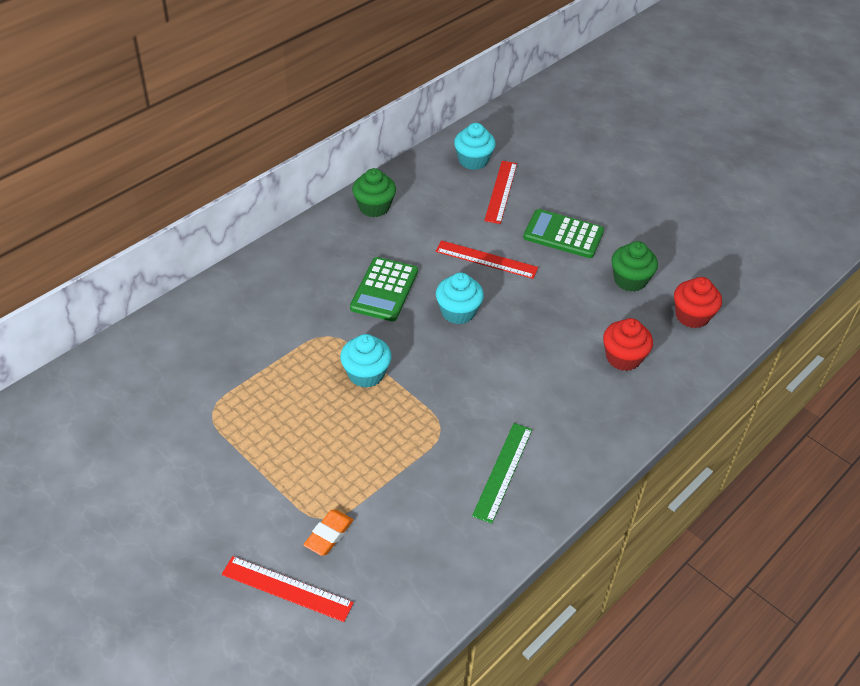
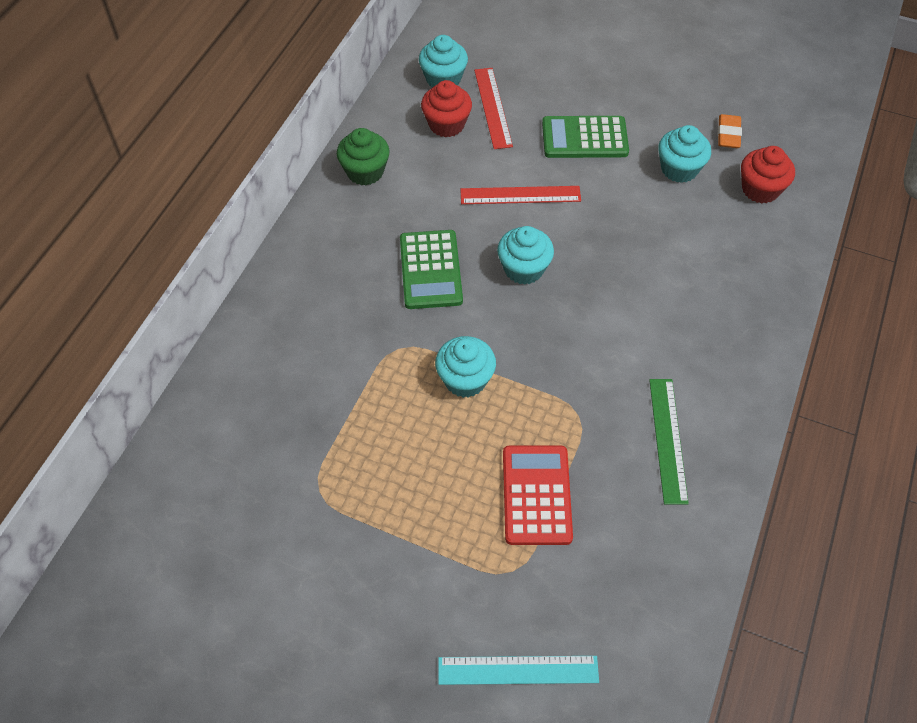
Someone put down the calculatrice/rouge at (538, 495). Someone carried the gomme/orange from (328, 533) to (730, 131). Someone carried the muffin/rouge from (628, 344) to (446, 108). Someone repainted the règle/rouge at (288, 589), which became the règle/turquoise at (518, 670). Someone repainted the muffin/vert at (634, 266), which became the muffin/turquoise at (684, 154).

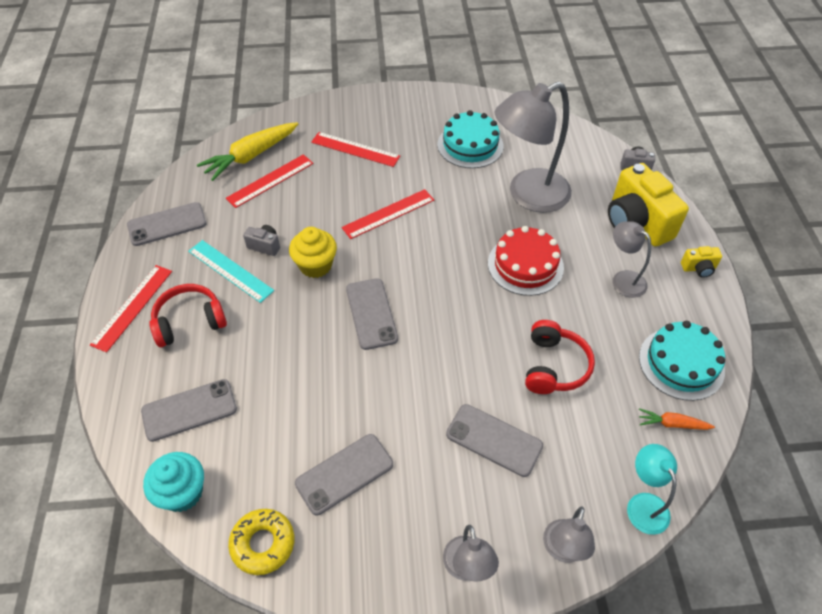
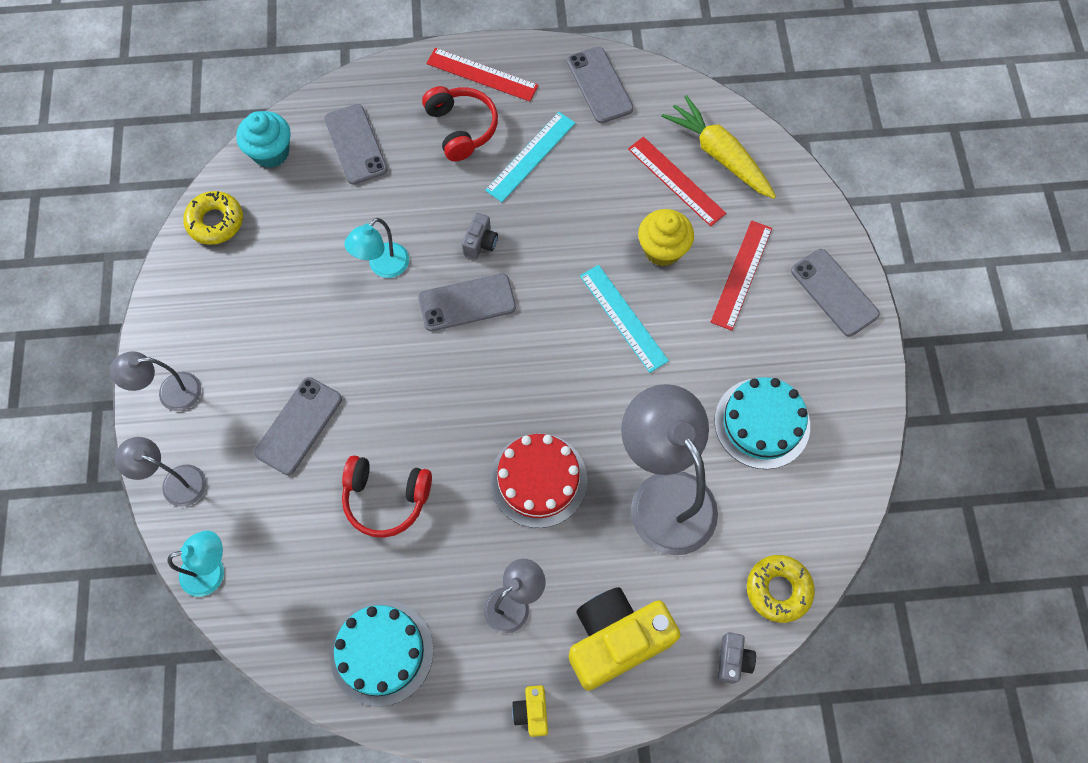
Someone took away the carotte/orange at (677, 419). Someone put down the lampe/turquoise at (376, 248). Someone put down the beignet/jaune at (781, 589). Someone carried the appareil photo/gris from (261, 240) to (480, 236). Someone carried the muffin/jaune from (313, 252) to (666, 237). Someone carried the téléphone/gris from (344, 474) to (835, 293). Someone repainted the règle/rouge at (388, 214), which became the règle/turquoise at (624, 319).

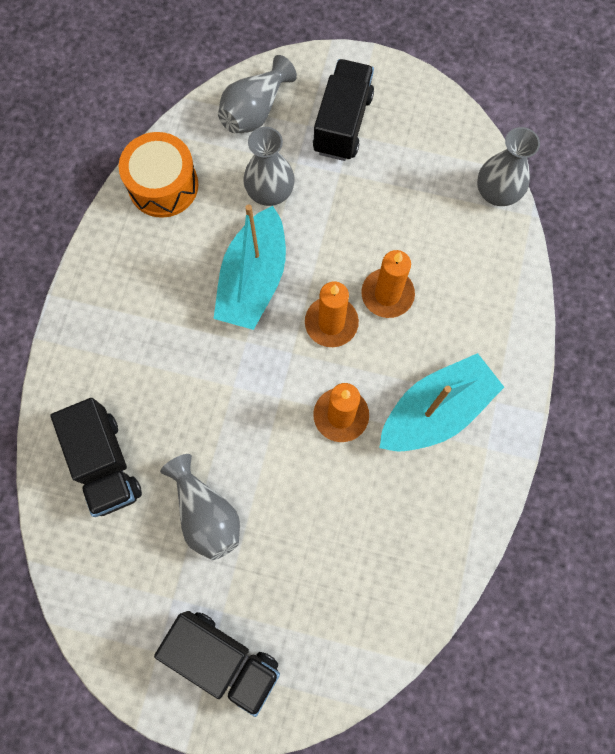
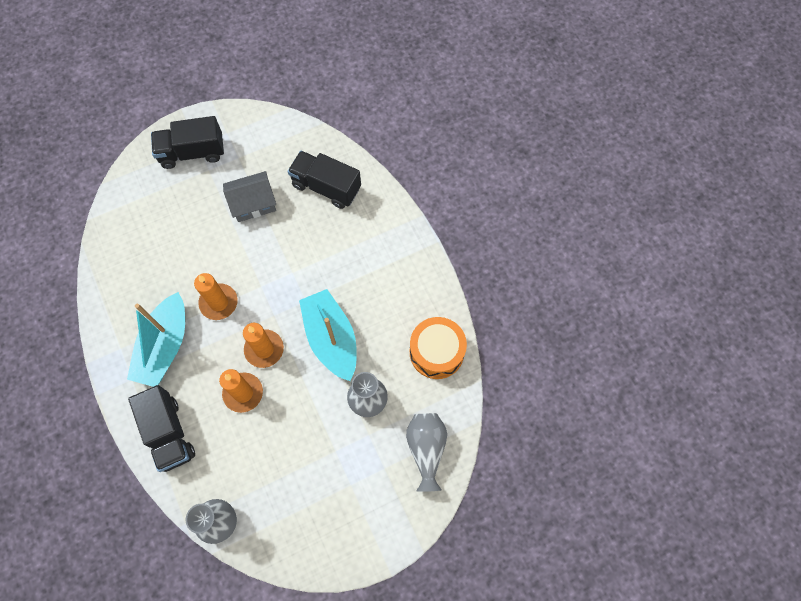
Someone carried the camion/noir from (343, 110) to (161, 428). Someone swapped the vase/gris at (200, 507) for the maison/gris at (249, 196).

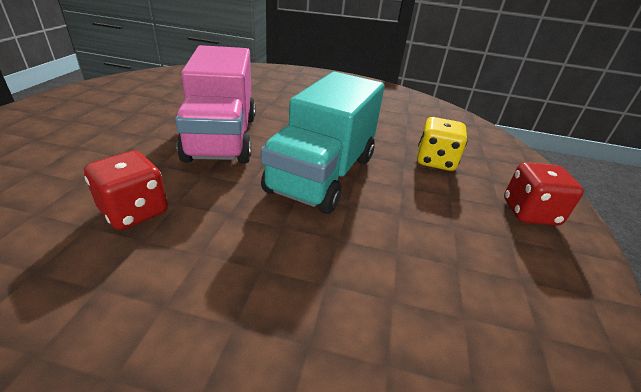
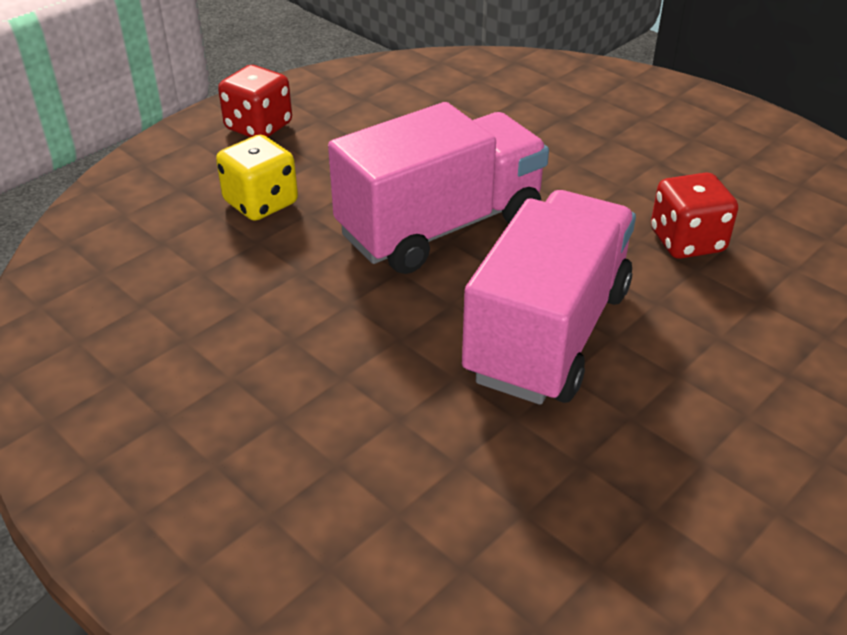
Someone repainted the camion/turquoise at (323, 143), which became the camion/rose at (438, 188).

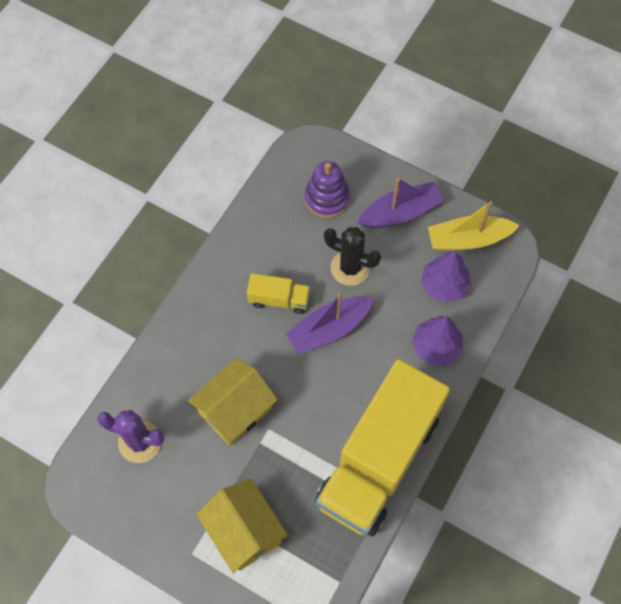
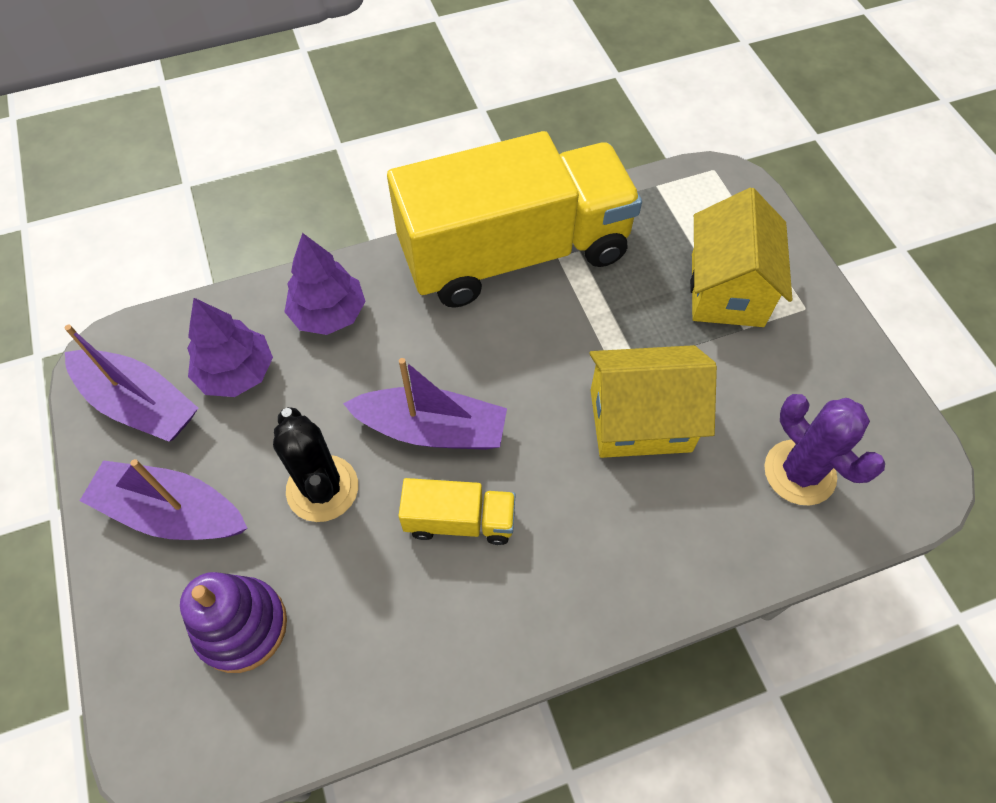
Someone repainted the bateau/jaune at (474, 226), which became the bateau/violet at (131, 383). Someone rotated the camion/jaune at (278, 293) by 135 degrees clockwise.

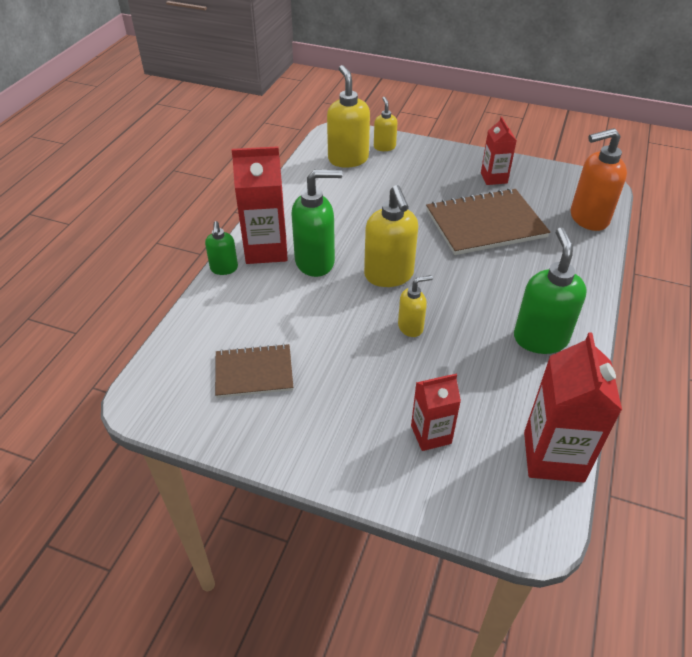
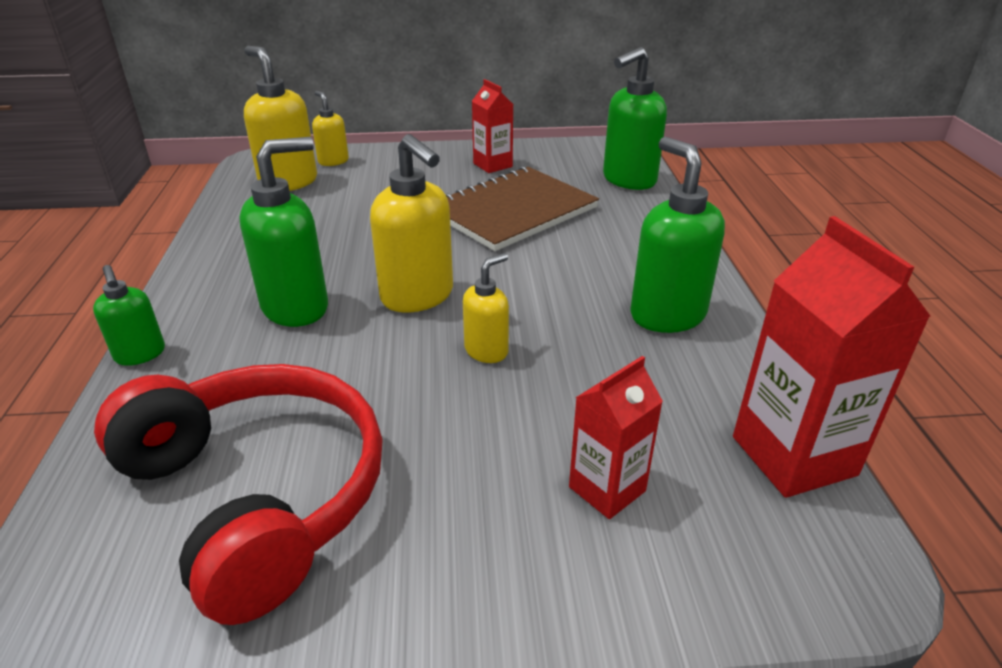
Someone took away the brique de lait/rouge at (259, 205). Someone swapped the carnet/marron at (254, 371) for the casque audio/rouge at (238, 494). Someone repainted the distributeur de savon/orange at (599, 179), which became the distributeur de savon/vert at (635, 118).

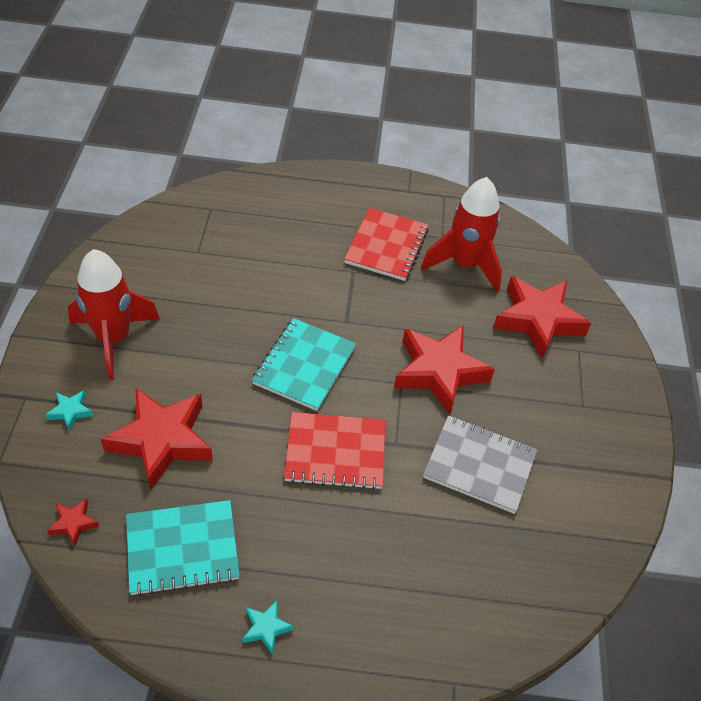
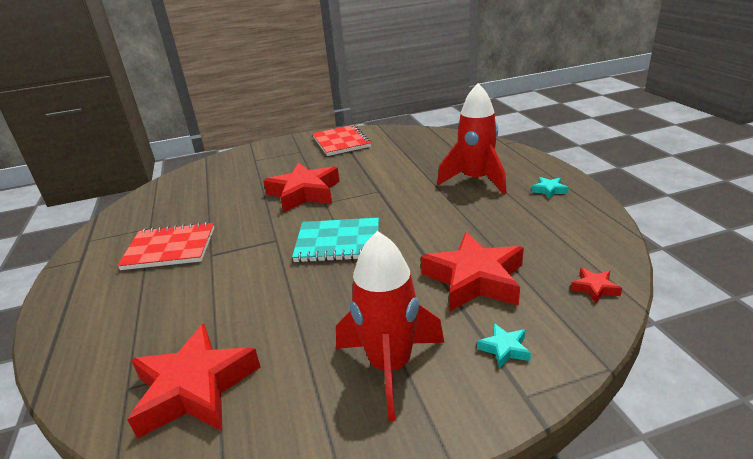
Someone took away the carnet/turquoise at (183, 548). Someone took away the carnet/gris at (480, 464). Someone carried the carnet/rouge from (334, 451) to (341, 140). Someone carried the fusée/rouge from (461, 234) to (471, 138). Someone carried the étoile/rouge from (542, 317) to (194, 381).

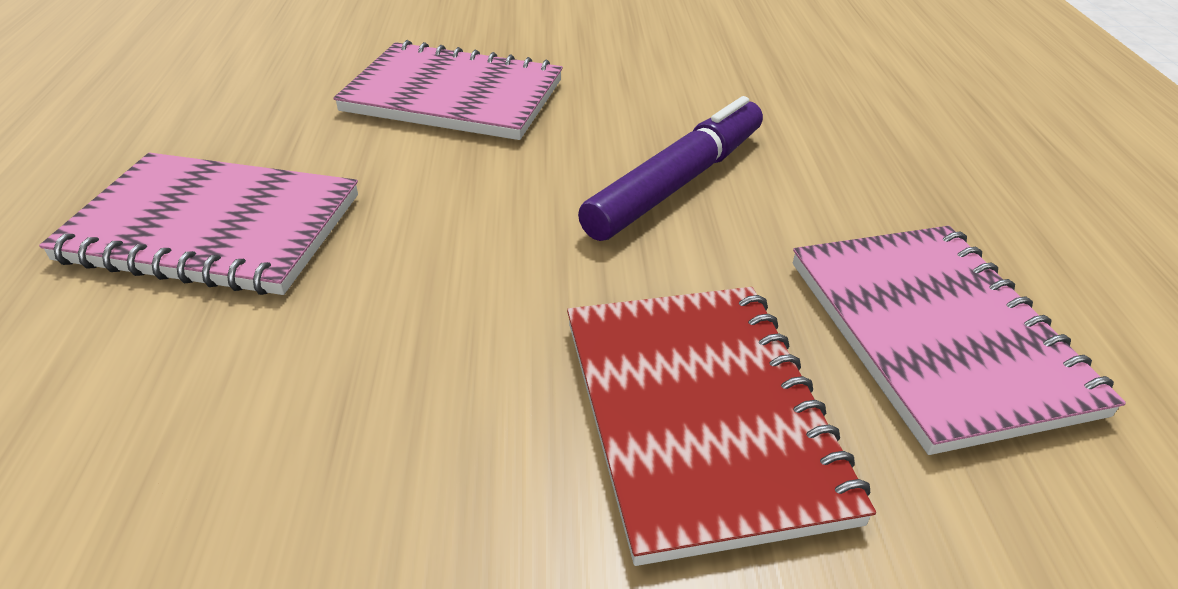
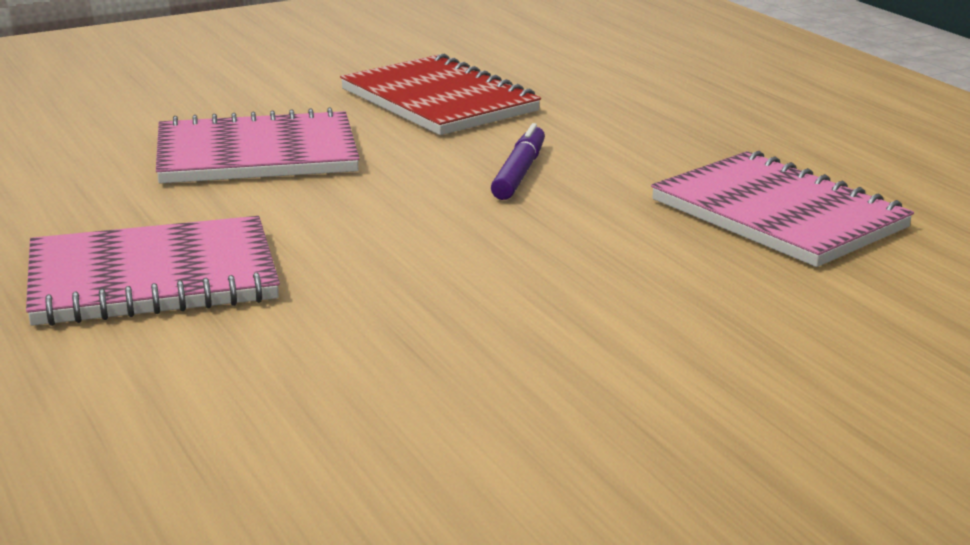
Someone carried the carnet/rouge from (721, 426) to (440, 94). Someone scaled the feutre/violet at (670, 168) by 0.64.

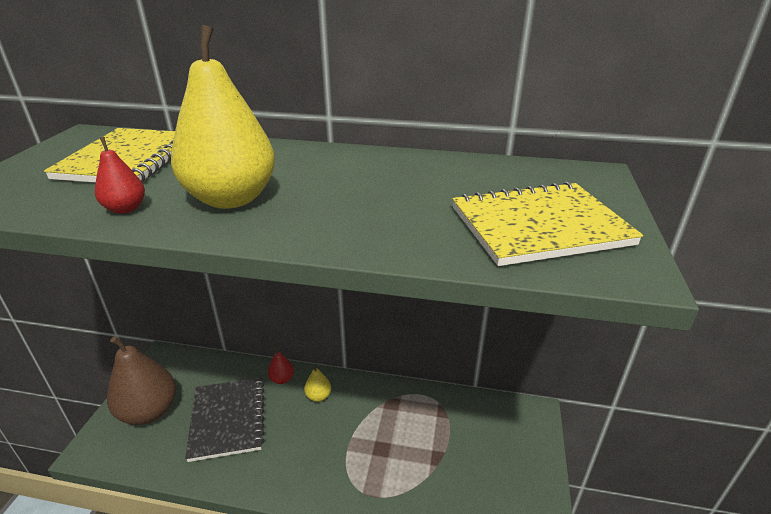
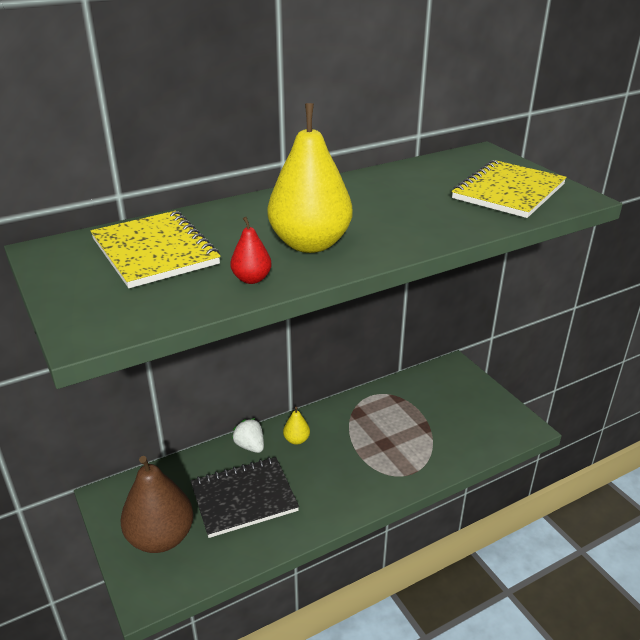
Someone swapped the poire/rouge at (281, 365) for the fraise/blanc at (248, 435). Someone rotated the carnet/noir at (224, 419) by 60 degrees counterclockwise.

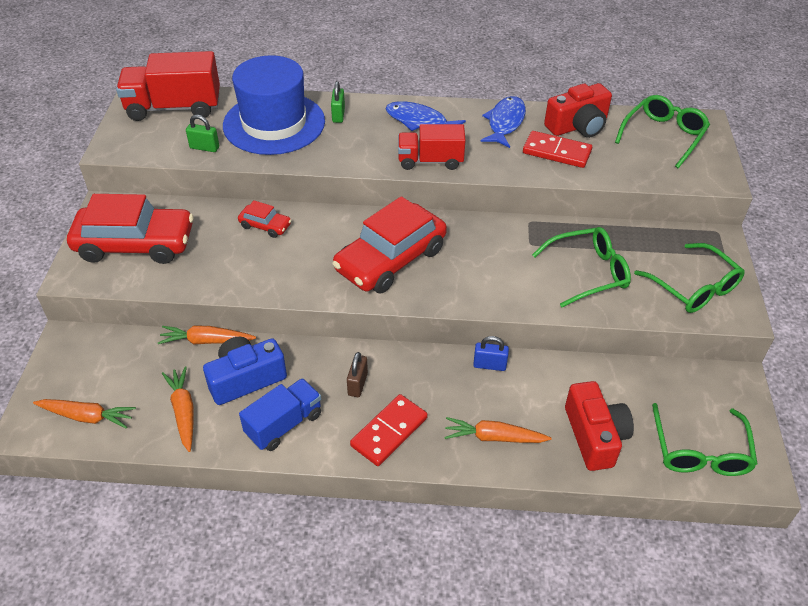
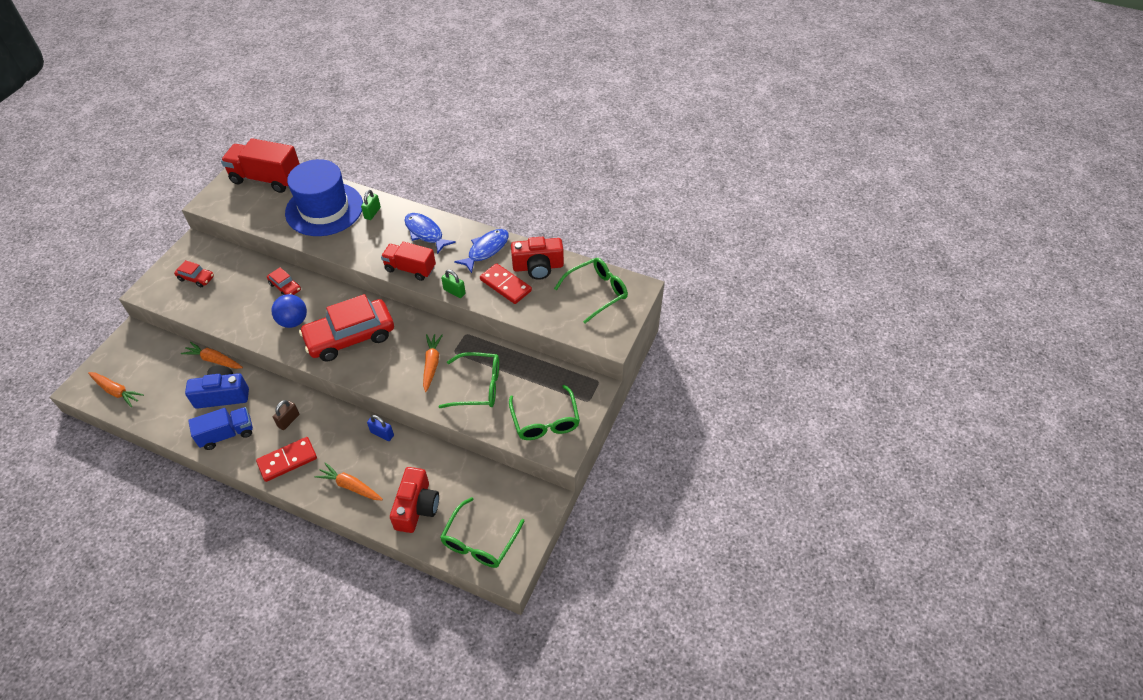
Someone put down the balle/bleu at (289, 311). Someone carried the carotte/orange from (178, 409) to (433, 363). Someone carried the cadenas/vert from (202, 133) to (453, 284). Someone scaled the voiture/rouge at (130, 229) by 0.45.

